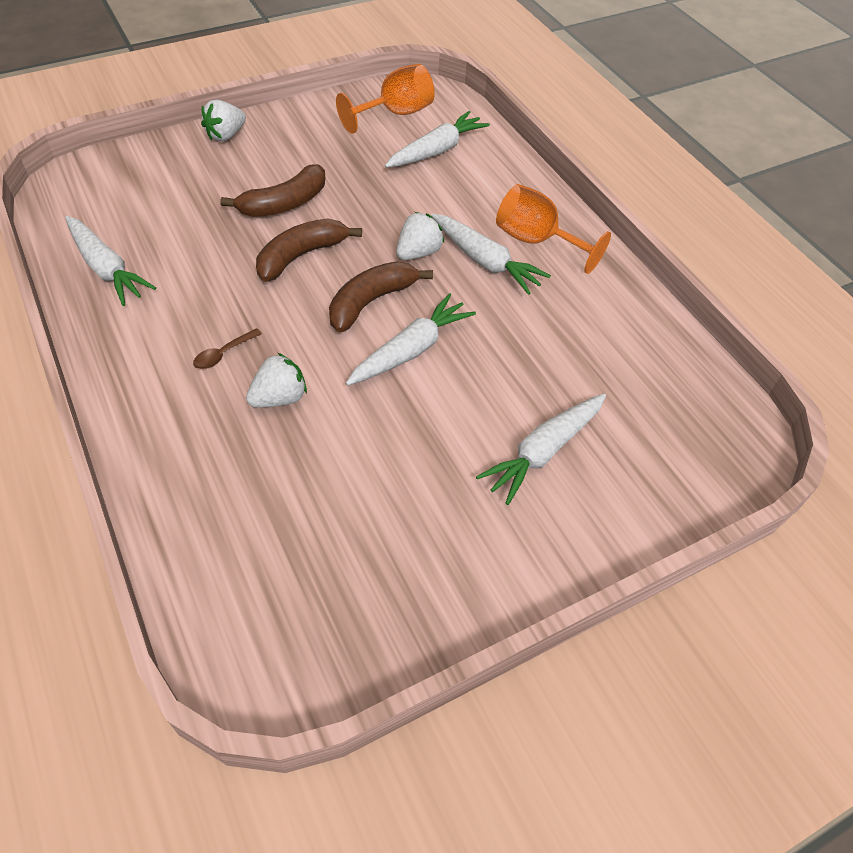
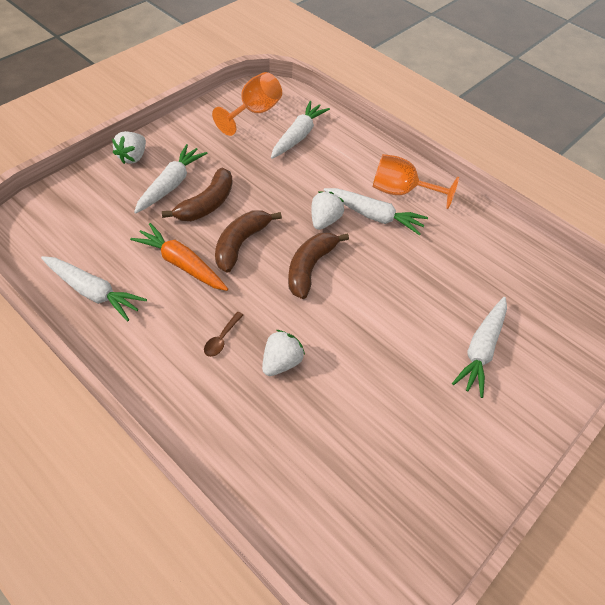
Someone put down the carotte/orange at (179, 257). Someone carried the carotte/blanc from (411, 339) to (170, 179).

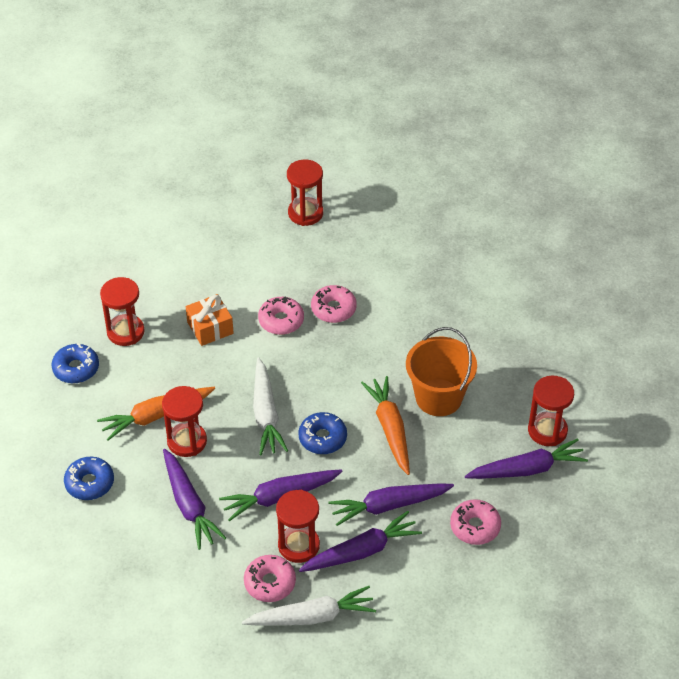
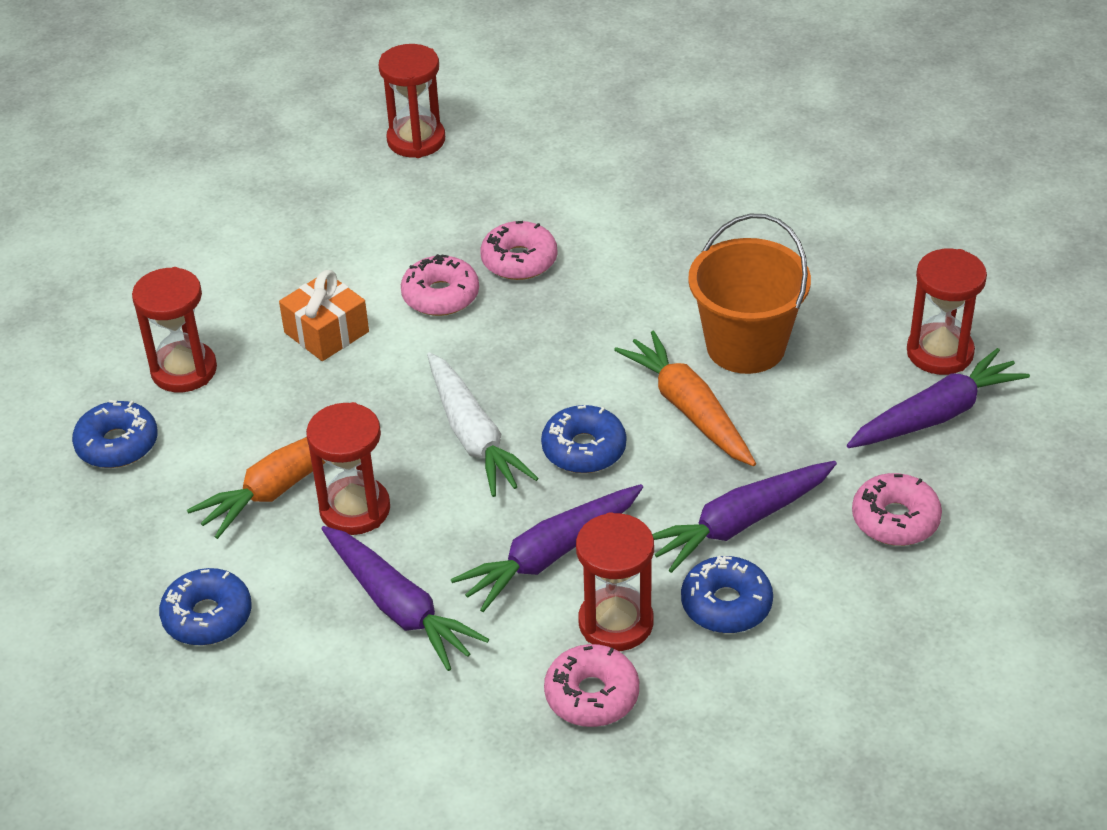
Someone took away the carotte/blanc at (309, 606). Someone swapped the carotte/violet at (360, 541) for the beignet/bleu at (727, 594).

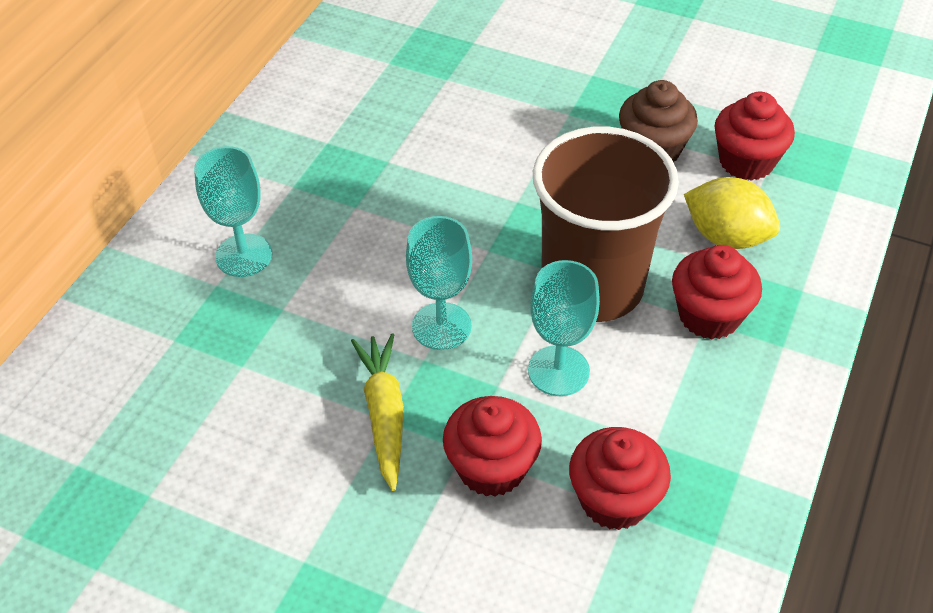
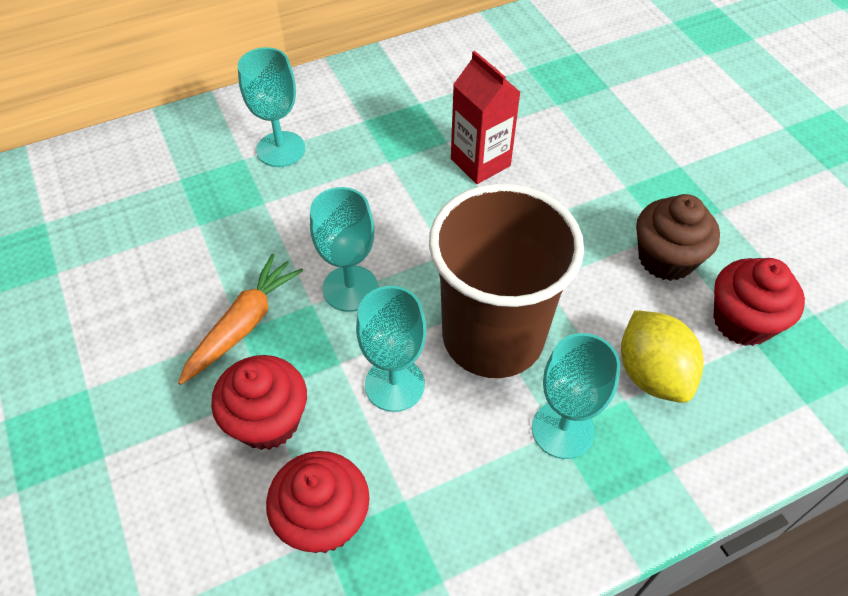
Someone put down the brique de lait/rouge at (485, 117). Someone swapped the muffin/rouge at (717, 292) for the verre à pied/turquoise at (576, 396). Someone repainted the carotte/jaune at (377, 412), which became the carotte/orange at (240, 319).

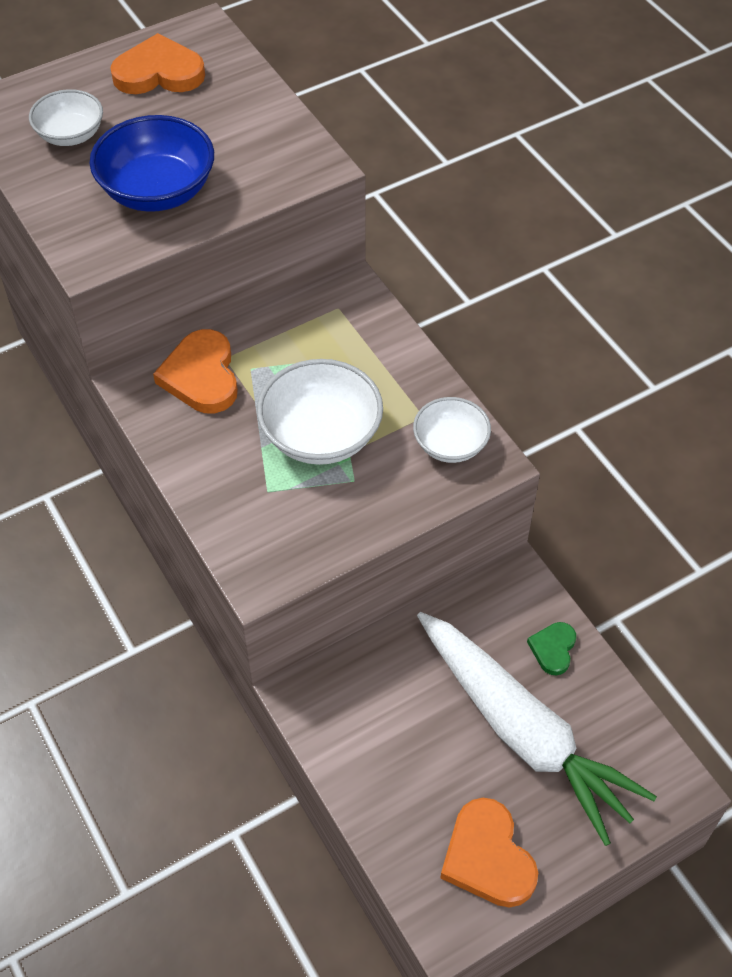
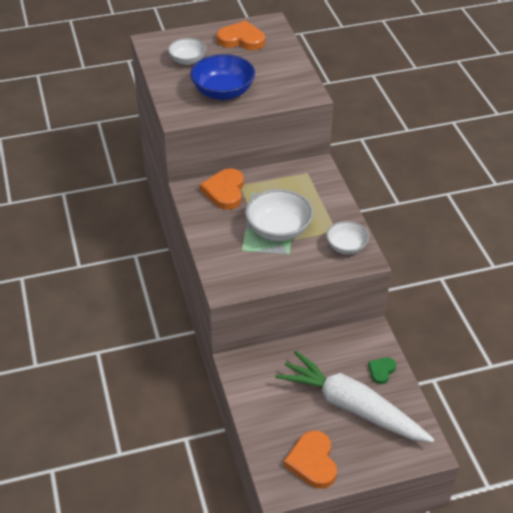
Someone rotated the carotte/blanc at (537, 729) by 150 degrees clockwise.

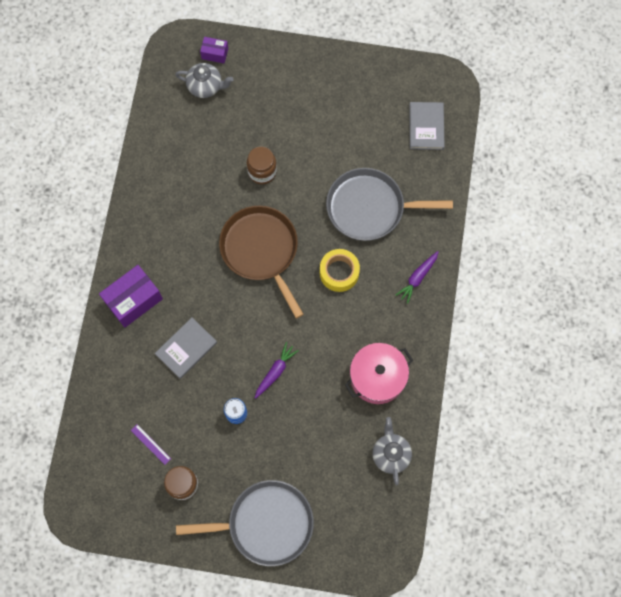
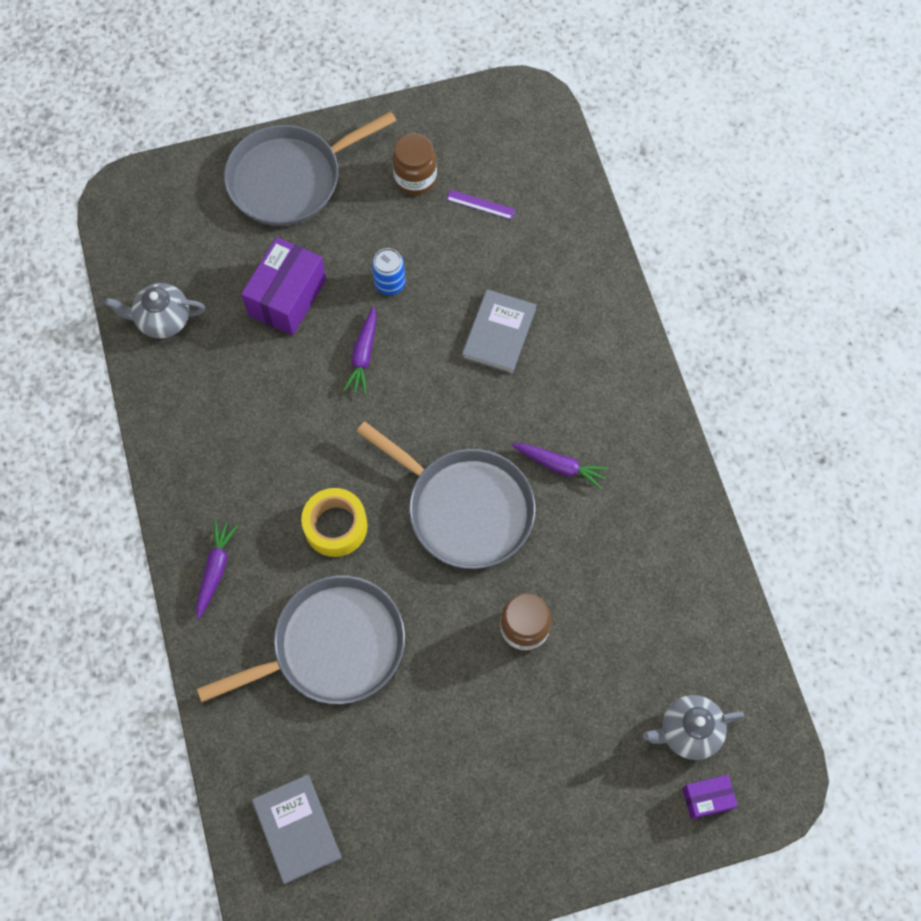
Someone took away the marmite/rose at (379, 373). Someone put down the carotte/violet at (560, 466). Someone carried the boîte/violet from (131, 296) to (283, 286). Someone repainted the poêle/marron at (261, 262), which became the poêle/gris at (445, 495). Someone rotated the théière/gris at (392, 451) by 120 degrees clockwise.

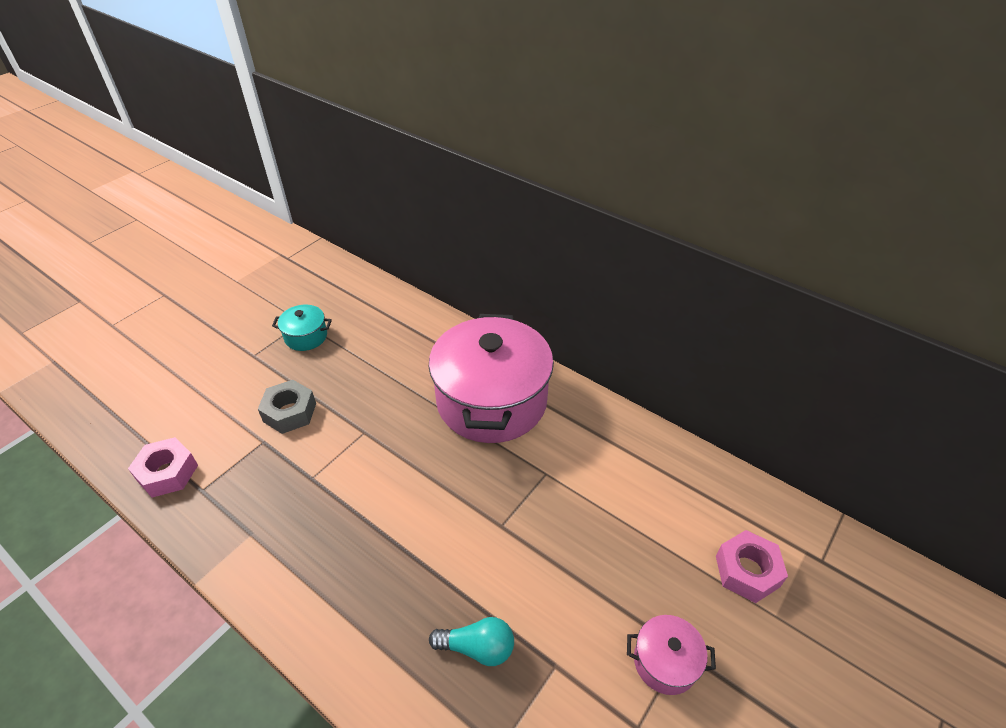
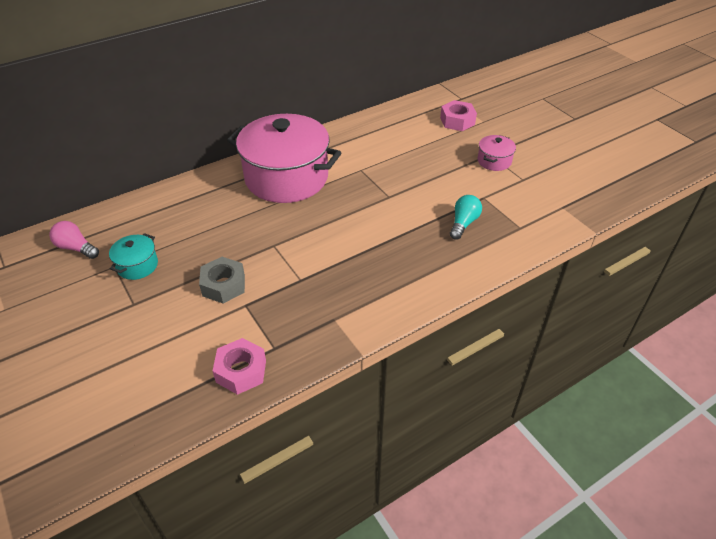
Someone put down the ampoule/rose at (74, 240).

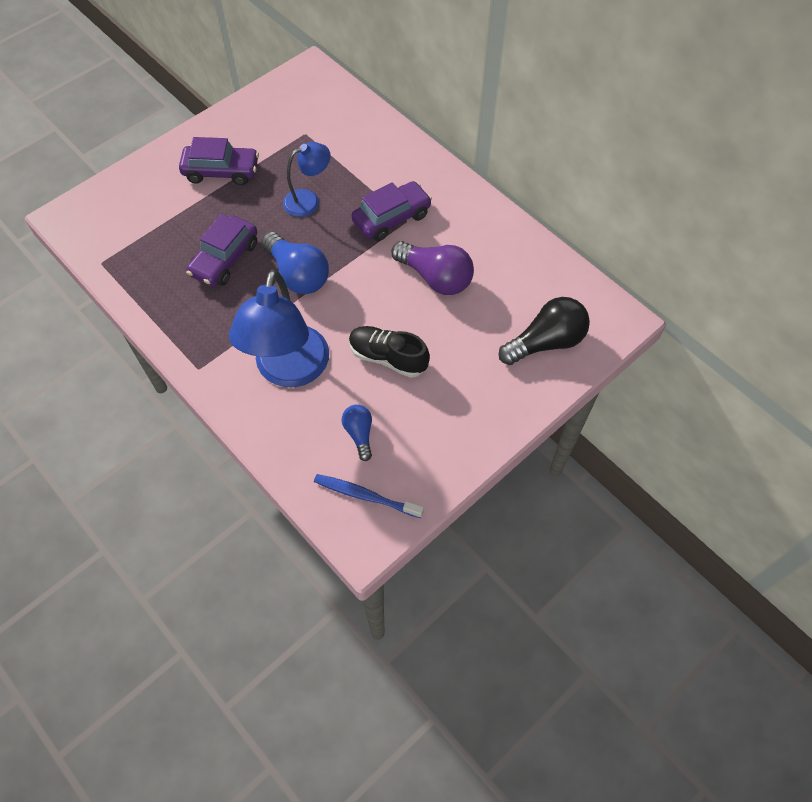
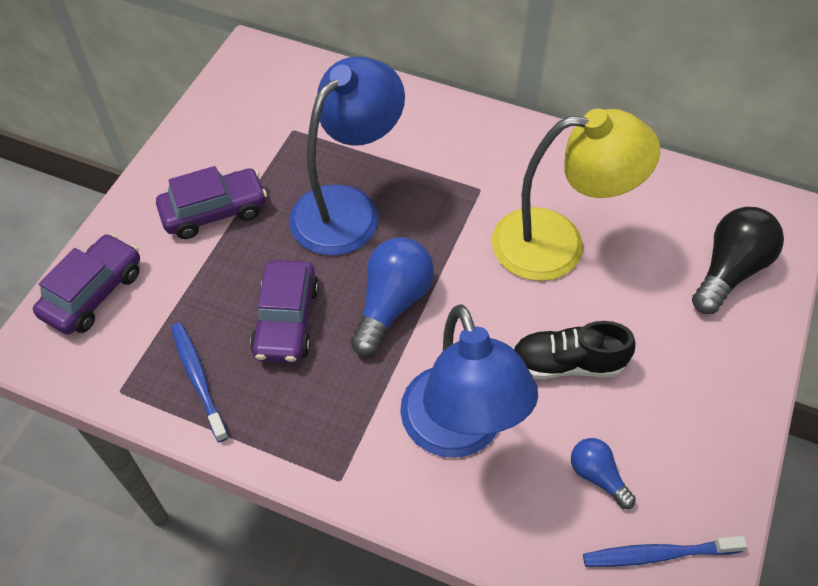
Someone put down the brosse à dents/bleu at (200, 382). Someone carried the voiture/violet from (391, 211) to (86, 284). Someone swapped the ampoule/violet at (432, 268) for the lampe/jaune at (576, 194). Someone rotated the ampoule/bleu at (295, 263) by 90 degrees counterclockwise. Someone scaled the lampe/bleu at (307, 179) by 1.82.

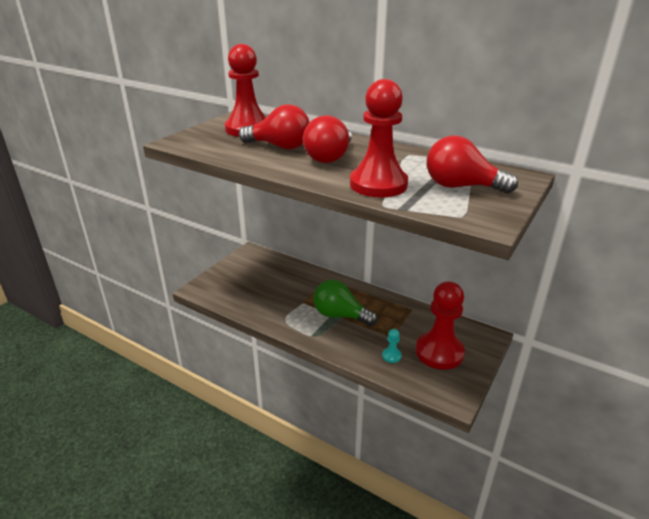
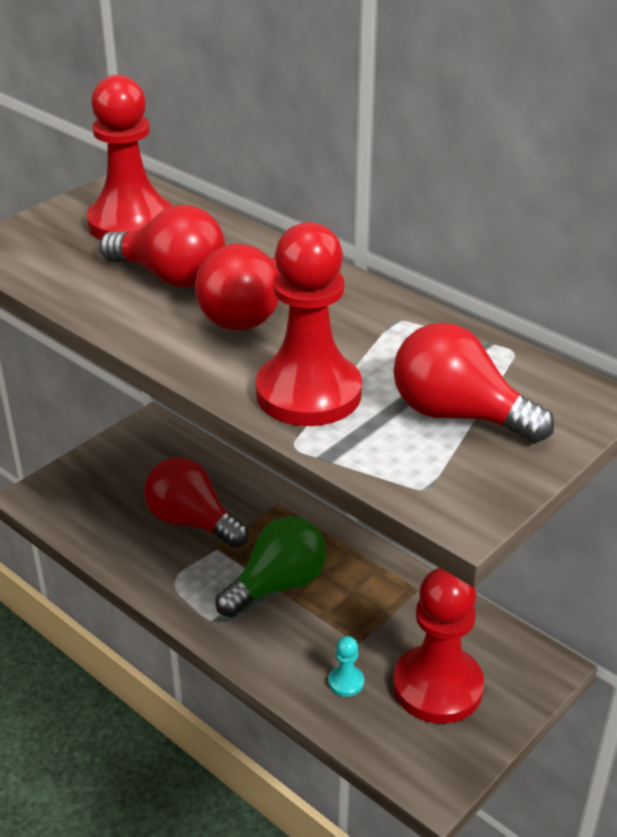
Someone put down the ampoule/rouge at (196, 502). Someone rotated the ampoule/vert at (345, 302) by 105 degrees clockwise.

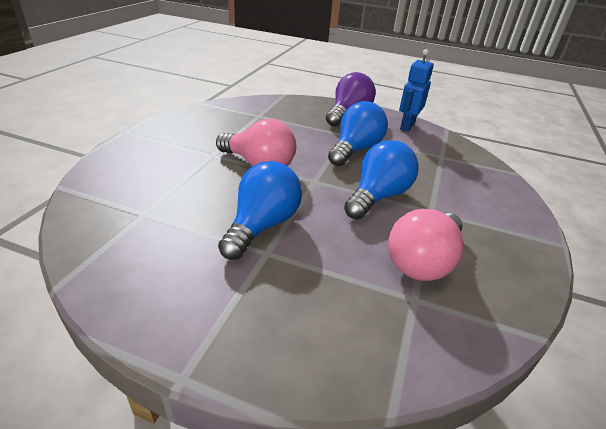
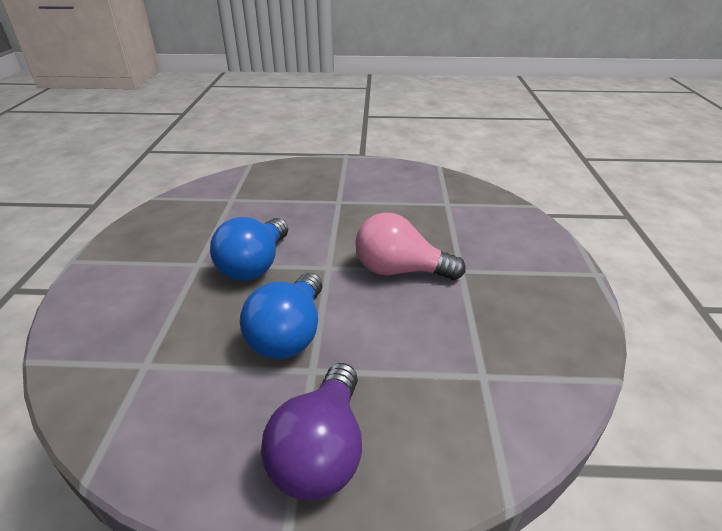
Someone took away the ampoule/bleu at (260, 210). Someone took away the ampoule/rose at (425, 245). Someone took away the robot/bleu at (416, 90).

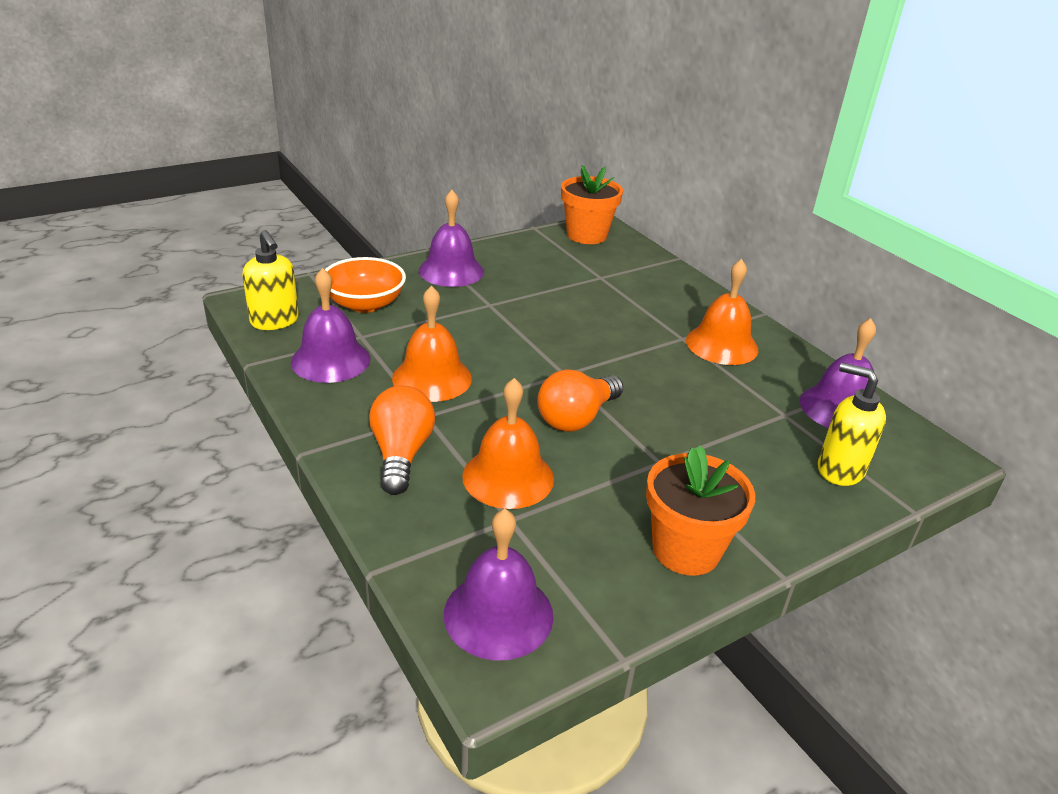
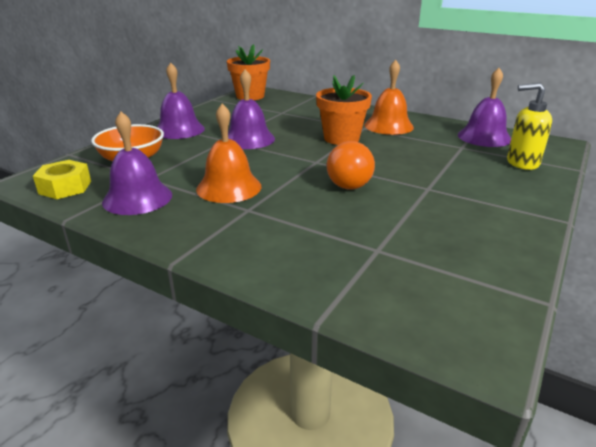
Someone took away the ampoule/orange at (402, 440). Someone took away the cloche/orange at (508, 443). Someone carried the cloche/violet from (499, 584) to (251, 109). Someone carried the pot de fleurs/orange from (700, 511) to (344, 110). Someone swapped the distributeur de savon/jaune at (270, 280) for the écrou/jaune at (62, 179).

